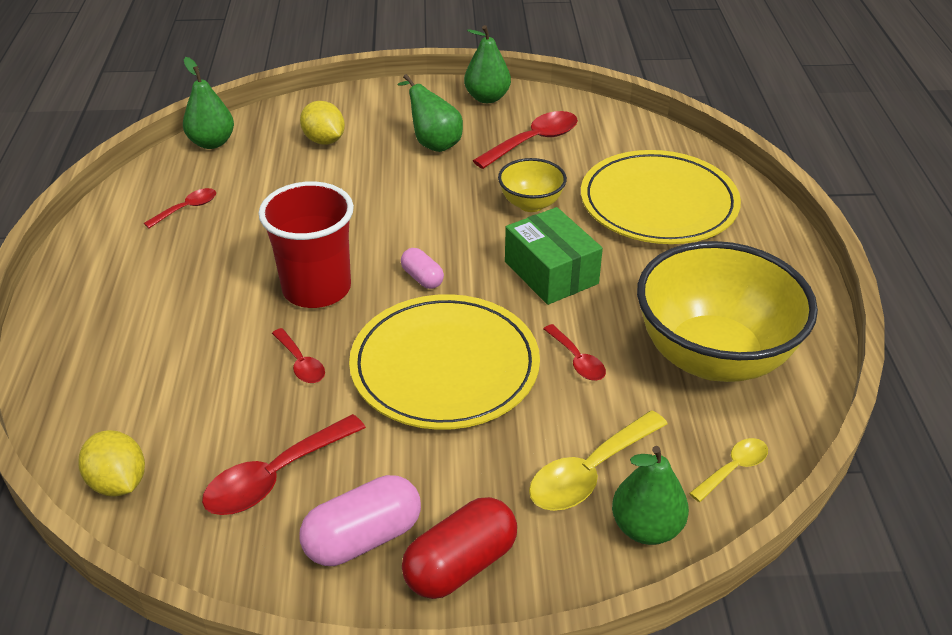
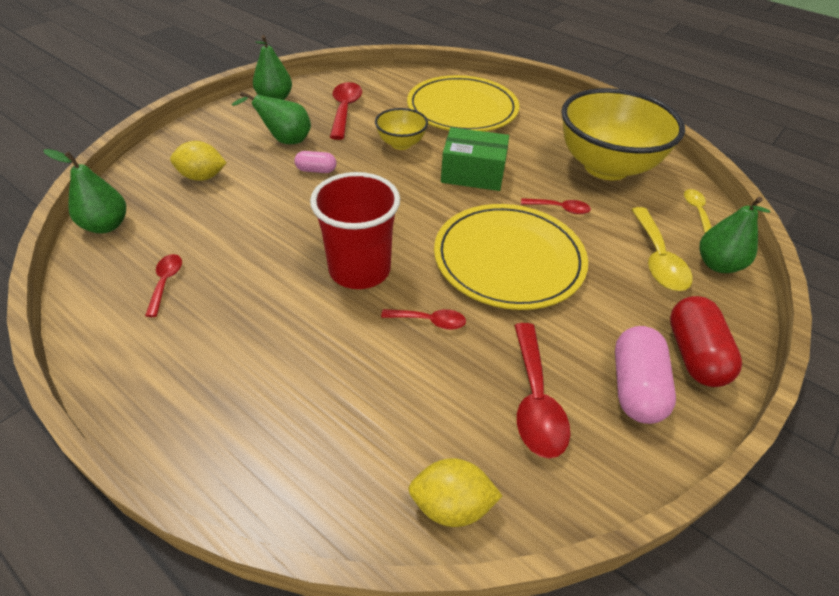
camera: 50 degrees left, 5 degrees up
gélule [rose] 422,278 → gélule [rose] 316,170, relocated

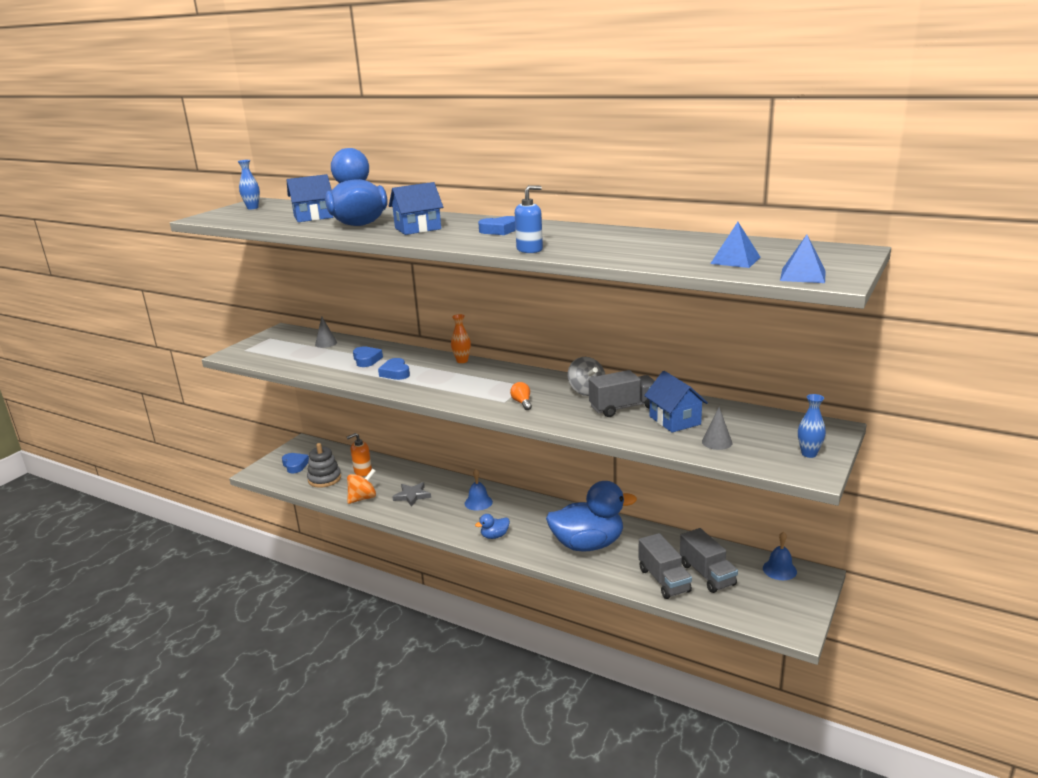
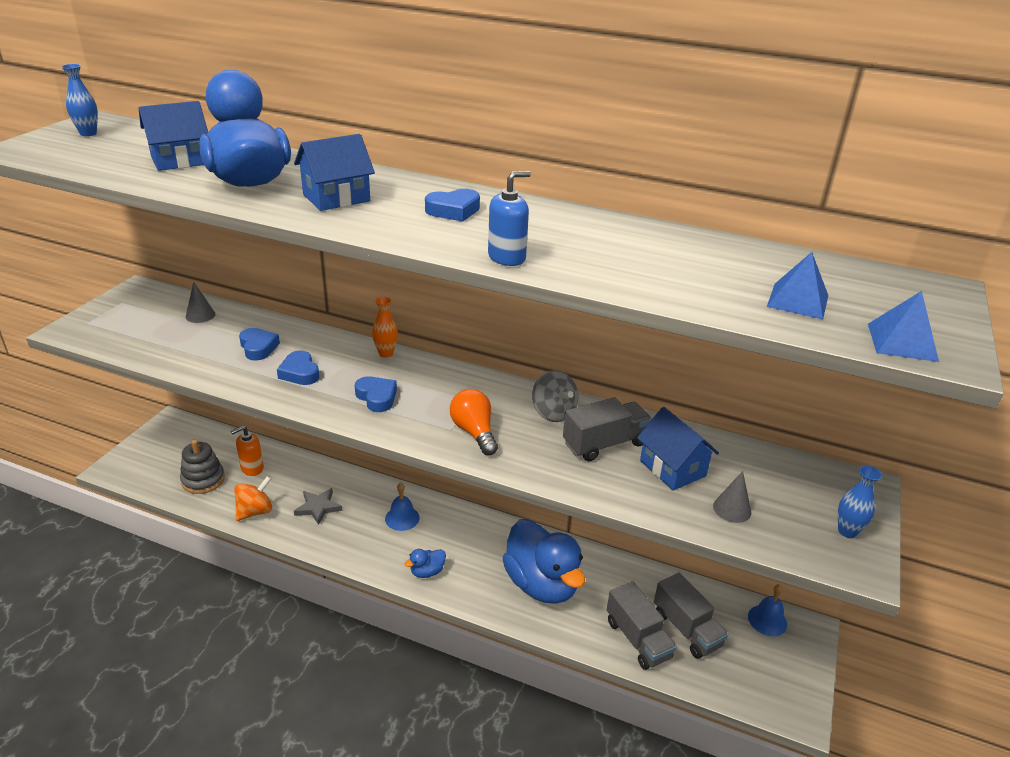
camera: 10 degrees left, 10 degrees up
ampoule [orange] 522,403 → ampoule [orange] 474,432, x1.61
cœur [bleu] 295,465 → cœur [bleu] 377,397, relocated
canard [bleu] 588,544 → canard [bleu] 542,584, 75 degrees clockwise

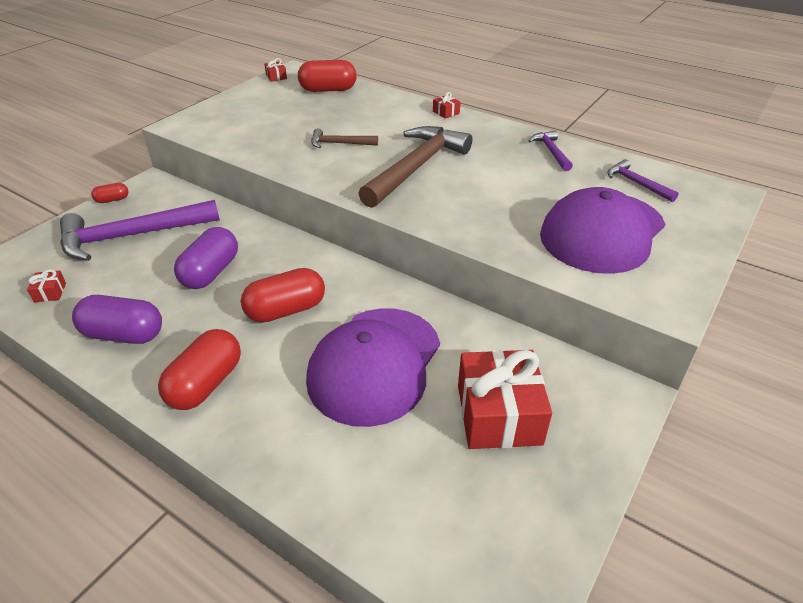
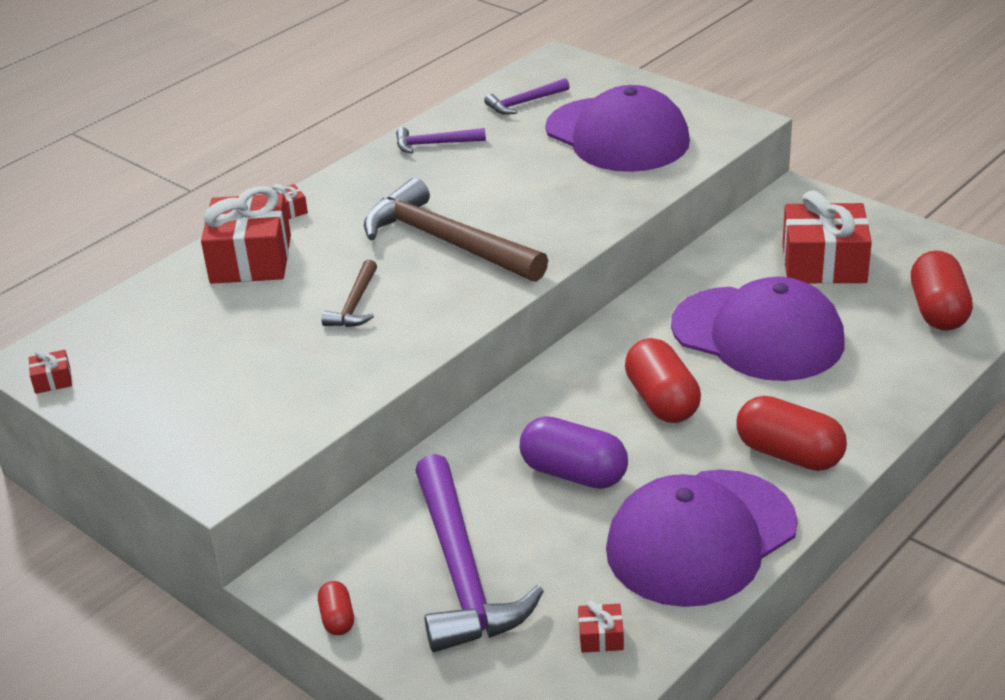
camera: 80 degrees left, 5 degrees down
gélule [rouge] 328,90 → gélule [rouge] 938,310, relocated
gélule [violet] 124,334 → casquette [violet] 701,538
- → cadeau [rouge] 251,259

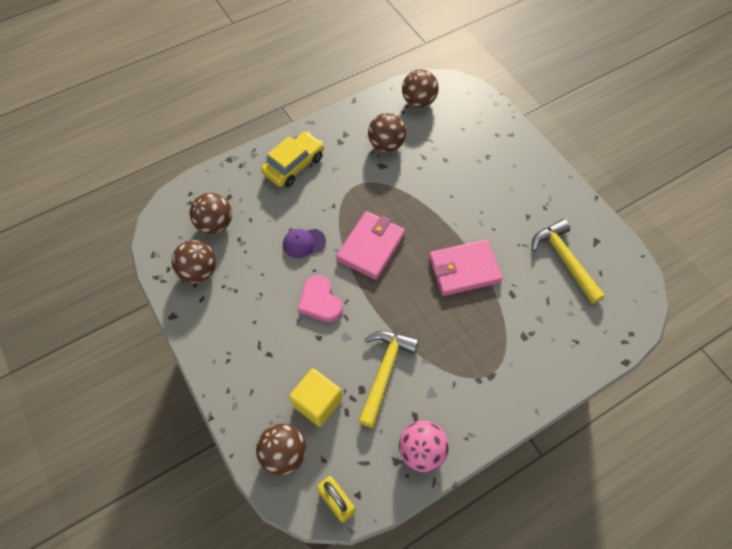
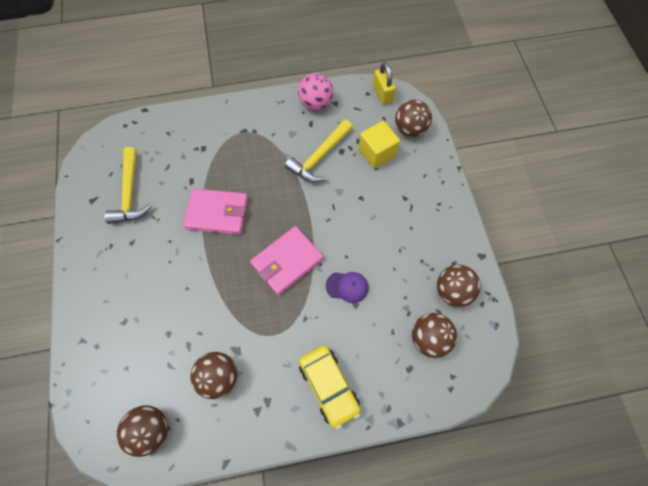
camera: 160 degrees left, 5 degrees up
voiture [jaune] 294,165 → voiture [jaune] 329,386, 90 degrees counterclockwise
cœur [rose] 320,301 → -

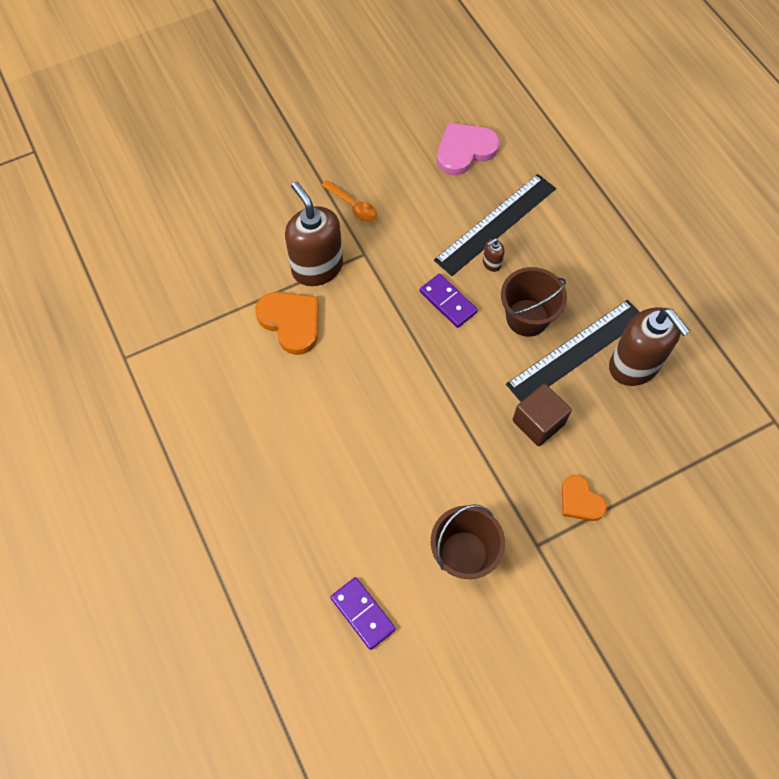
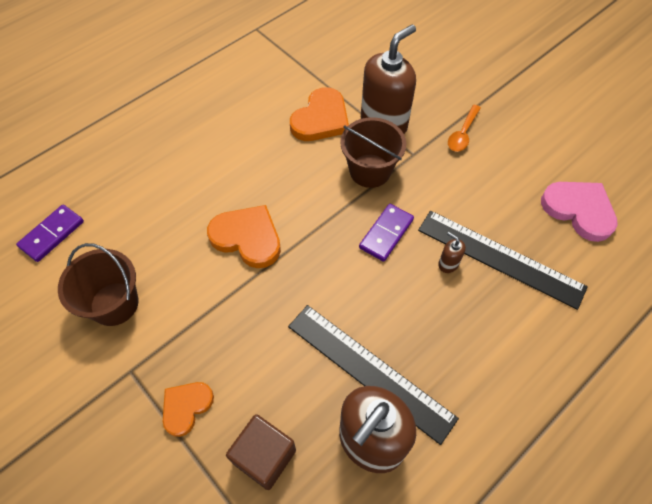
camera: 75 degrees right, 5 degrees down
seau [marron] 527,318 → seau [marron] 370,171, relocated
cube [marron] 538,422 → cube [marron] 264,456, relocated
- → cœur [orange] 247,238

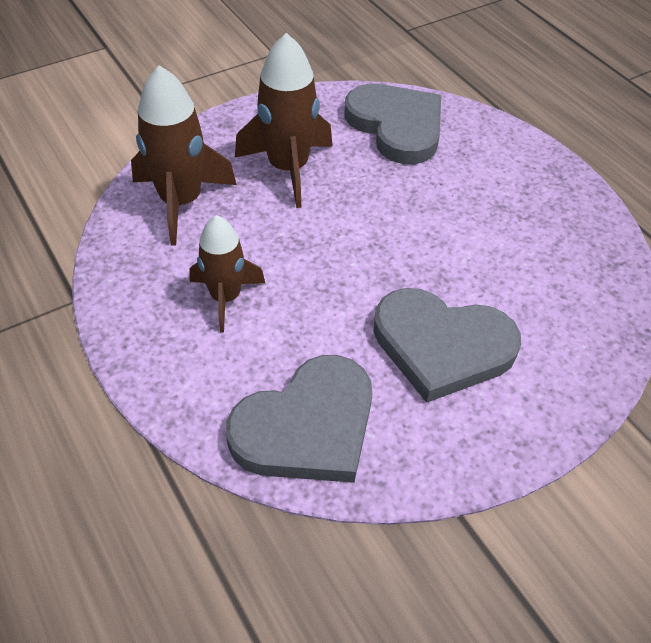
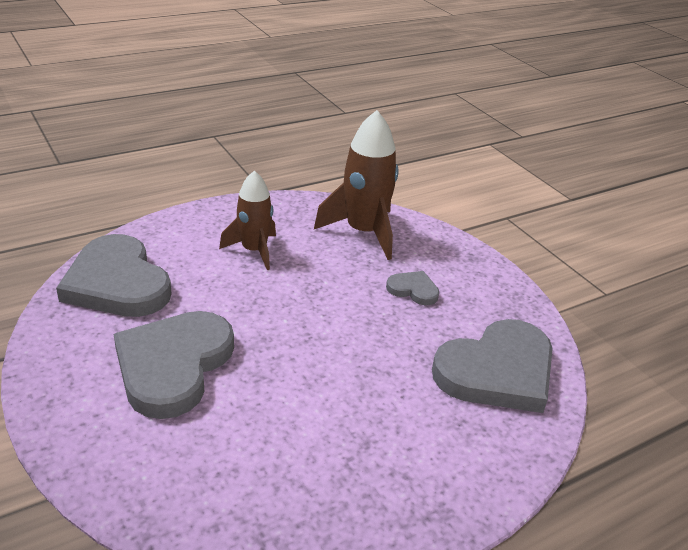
camera: 90 degrees right, 15 degrees down
fusée [marron] 288,168 → cœur [gris] 413,290

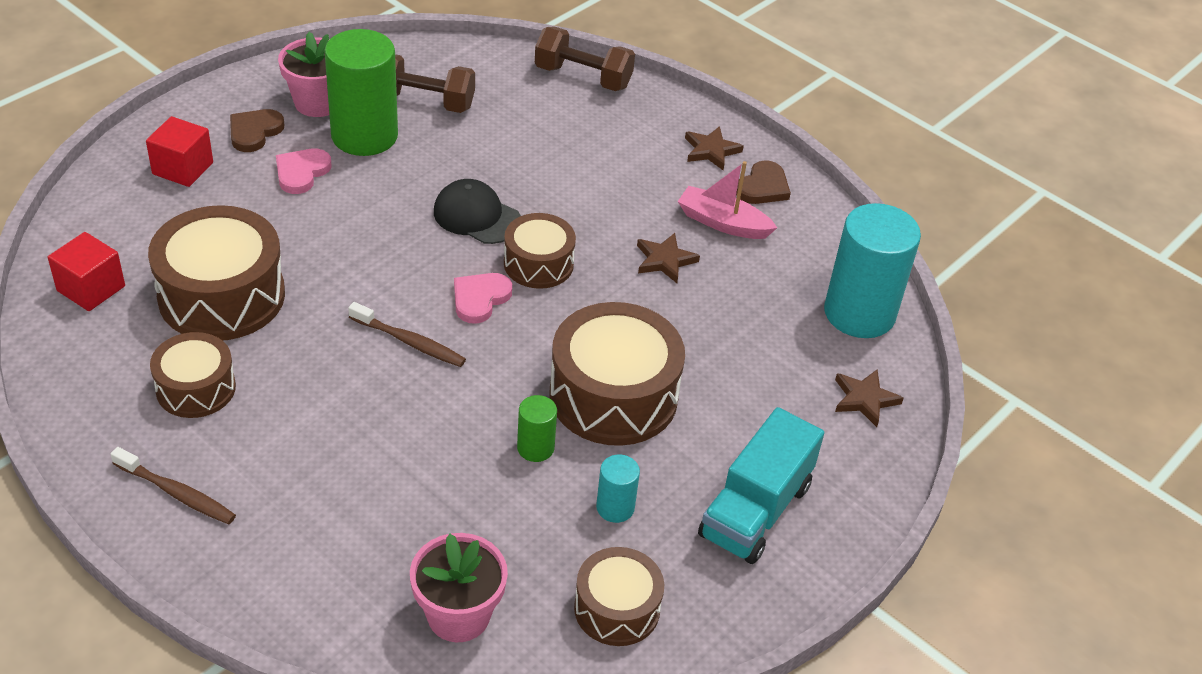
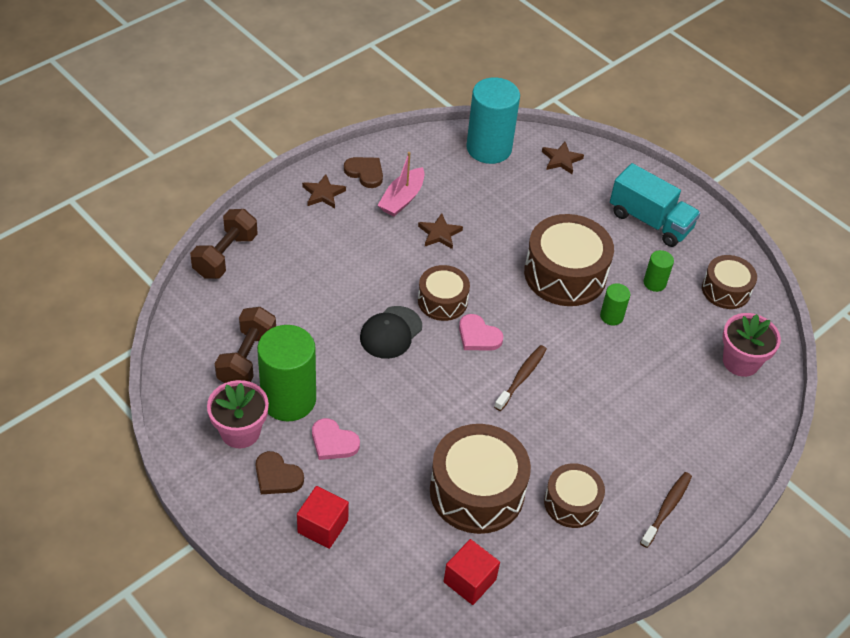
camera: 85 degrees left, 5 degrees up
cylindre [turquoise] 615,507 → cylindre [vert] 654,283

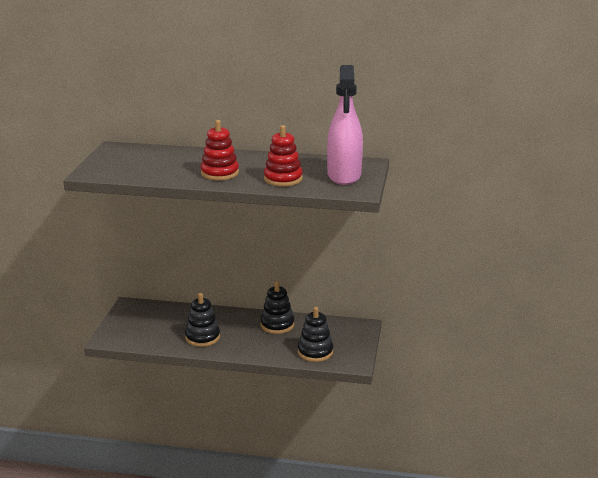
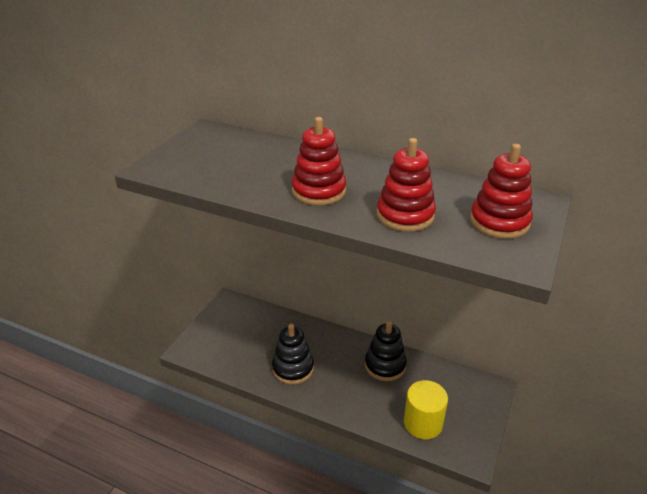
camera: 15 degrees right, 10 degrees up
vaporisateur [rose] 344,176 → jouet à empiler [rouge] 499,222
jouet à empiler [noir] 315,352 → cylindre [jaune] 423,423

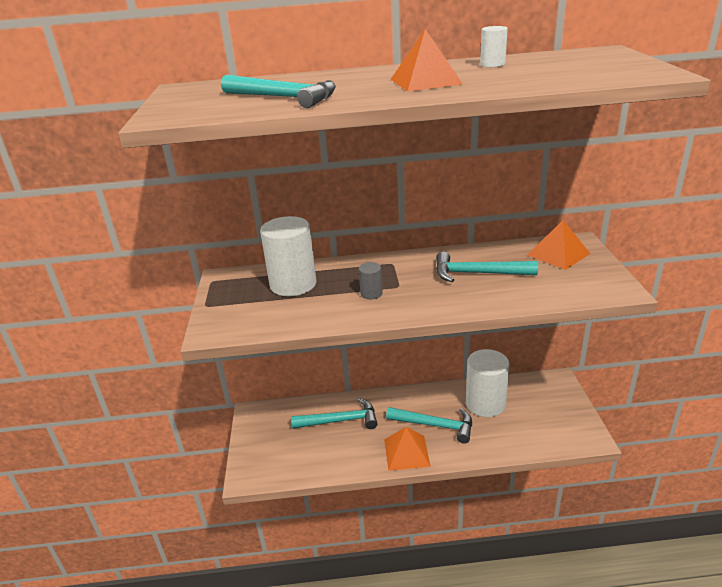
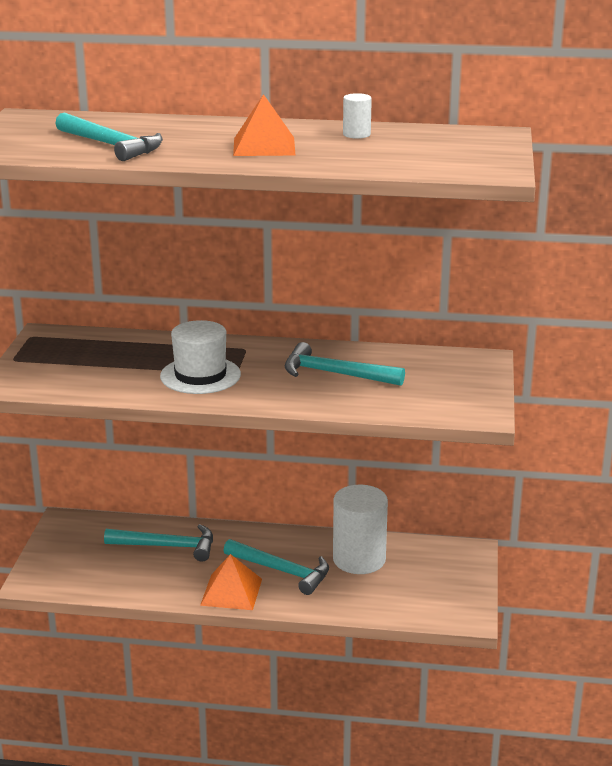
camera: 10 degrees right, 5 degrees down
cylindre [blanc] 293,284 → -
pyramide [orange] 558,254 → -
cylindre [gris] 371,293 → chapeau [blanc] 200,375

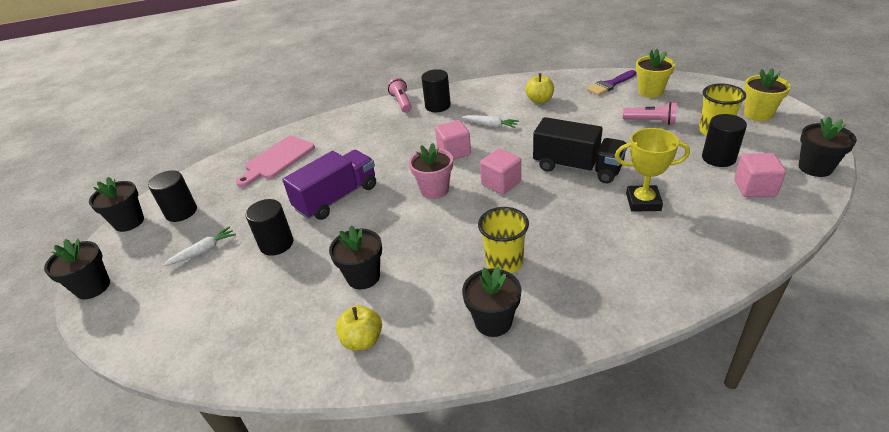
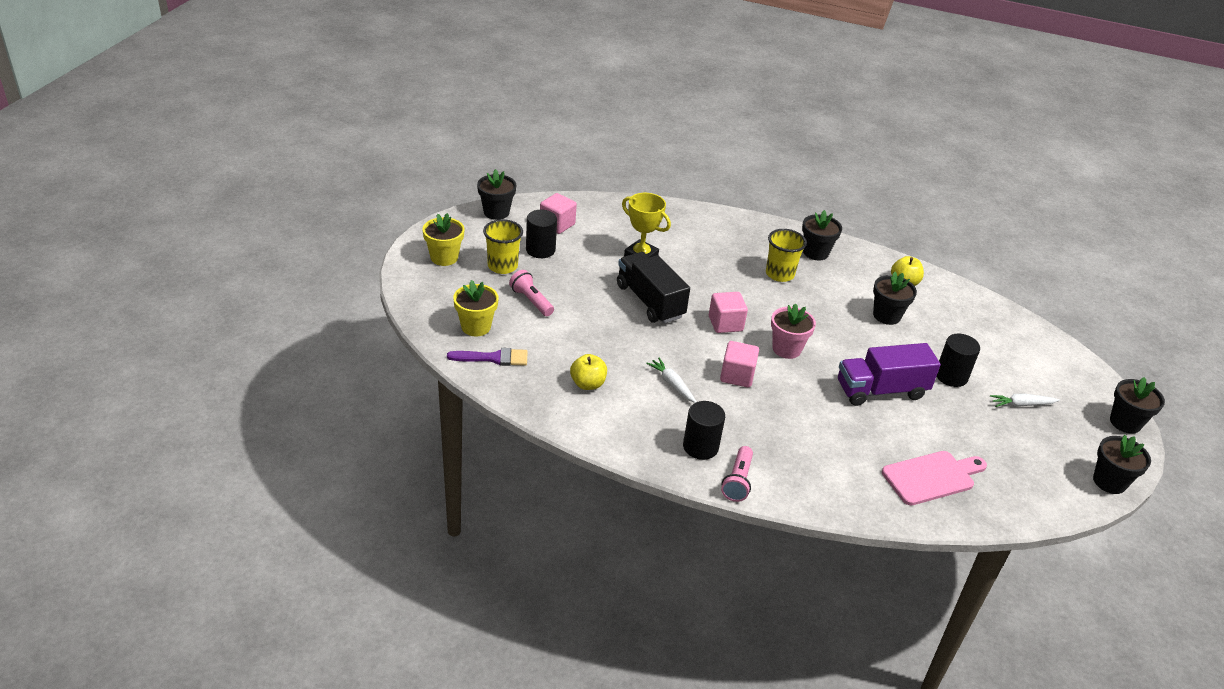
camera: 155 degrees left, 0 degrees up
cylindre [noir] 181,212 → -

